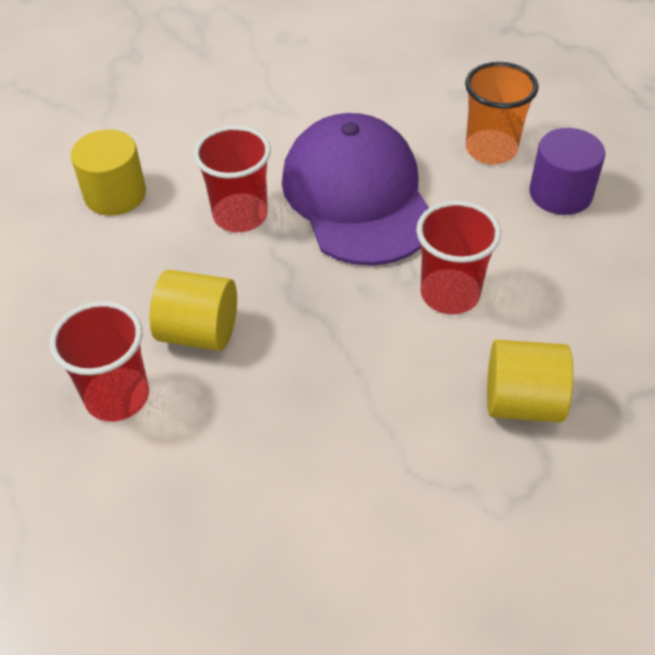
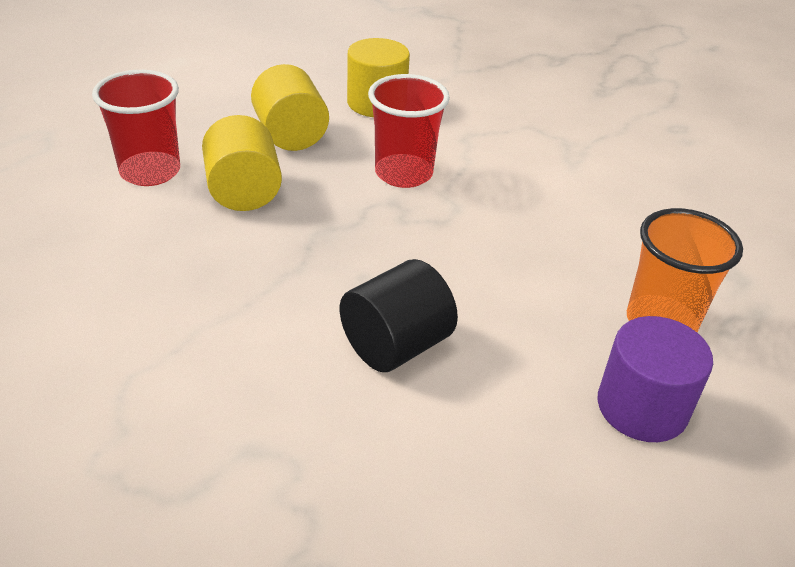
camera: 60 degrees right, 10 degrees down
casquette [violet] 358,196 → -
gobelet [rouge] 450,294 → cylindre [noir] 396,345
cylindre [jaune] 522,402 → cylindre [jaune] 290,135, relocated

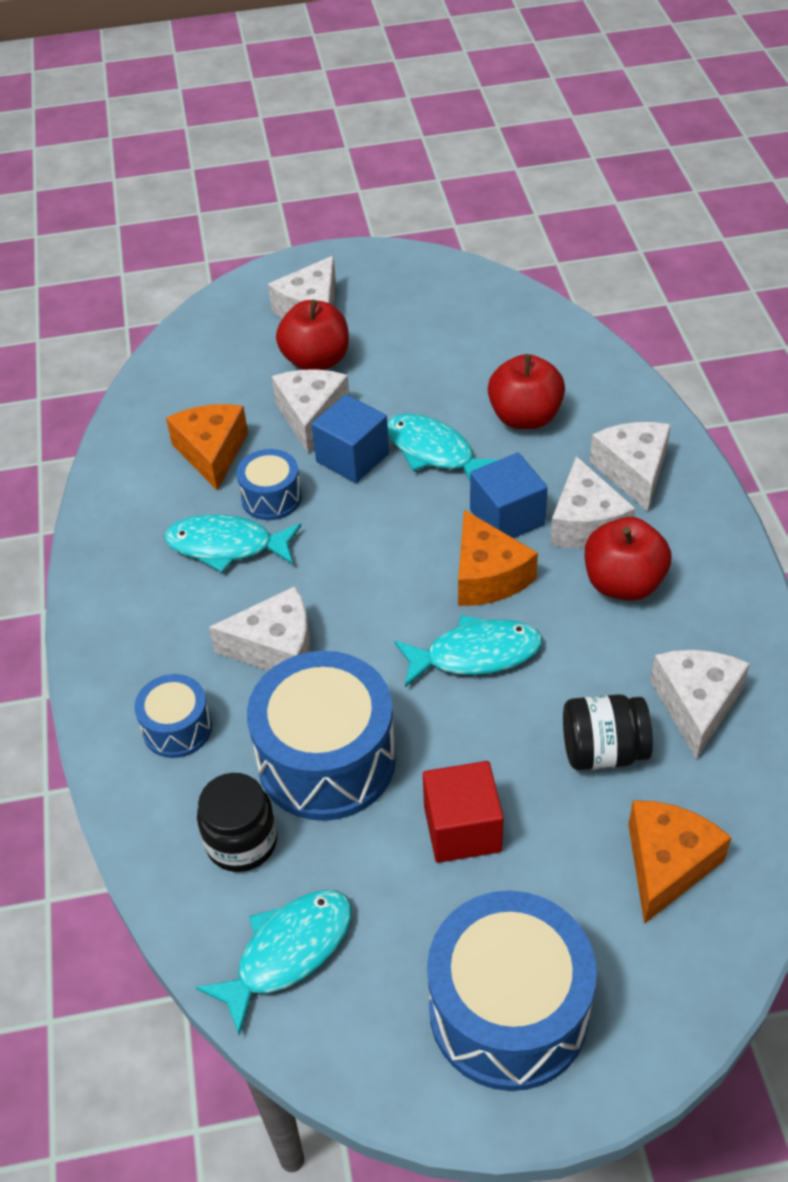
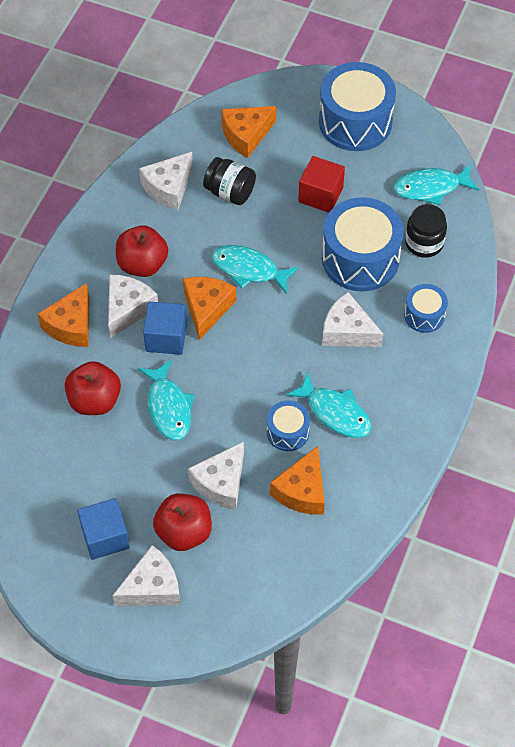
camera: 150 degrees left, 10 degrees up
cube [bleu] 352,458 → cube [bleu] 105,537, relocated
fromage [blanc] 633,471 → fromage [orange] 71,325

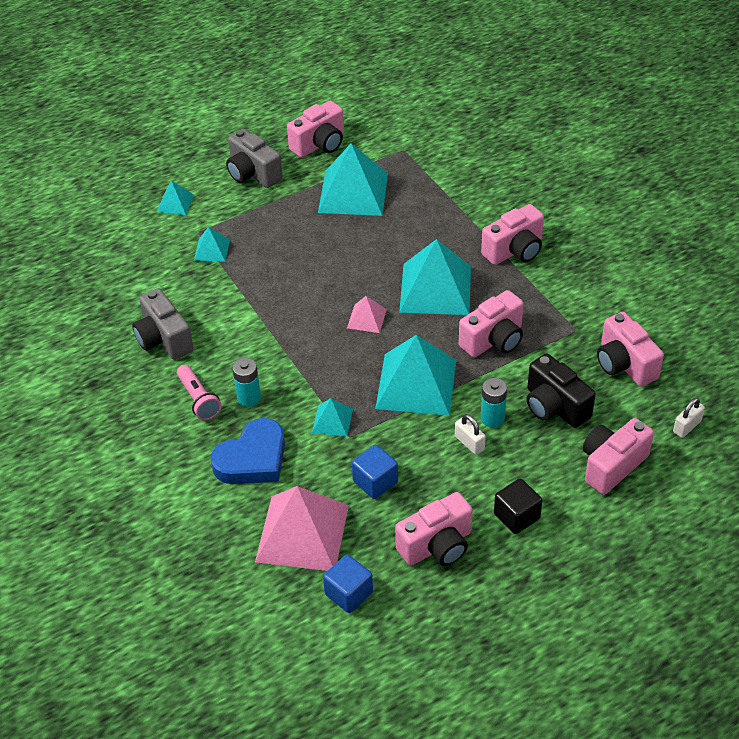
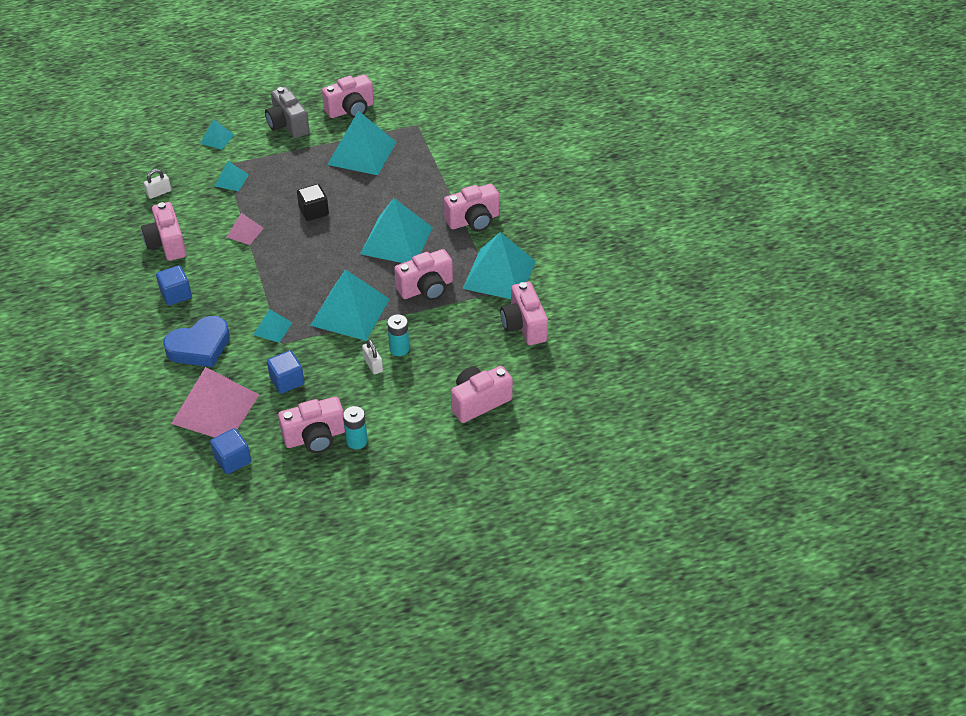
camera: 10 degrees right, 0 degrees up
appareil photo [gris] 164,339 → appareil photo [rose] 167,243
pyramide [rose] 367,318 → pyramide [rose] 245,232, relocated
appareil photo [noir] 554,406 → -
pile [turquoise] 249,398 → pile [turquoise] 357,441, relocated
lampe de poche [rose] 199,399 → cube [bleu] 176,294
cadenas [blanc] 687,426 → cadenas [blanc] 159,193, relocated
cube [noir] 516,516 → cube [noir] 314,211, relocated
- → pyramide [turquoise] 499,274

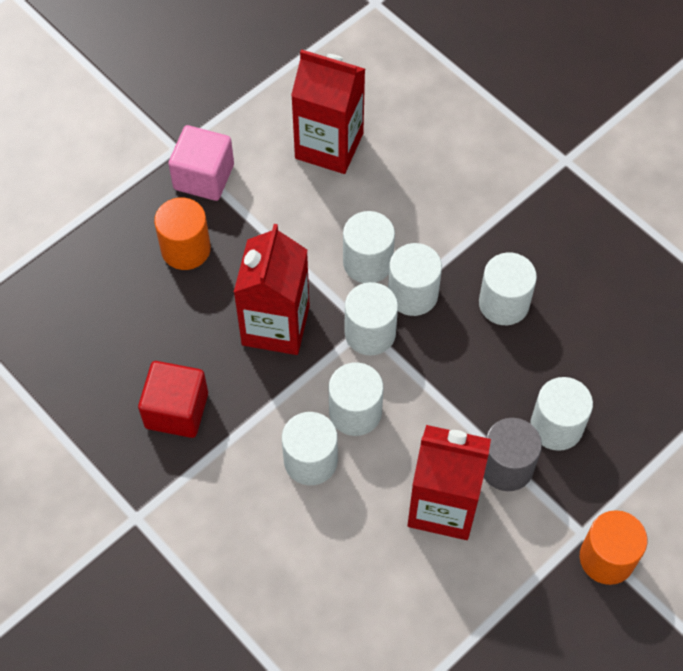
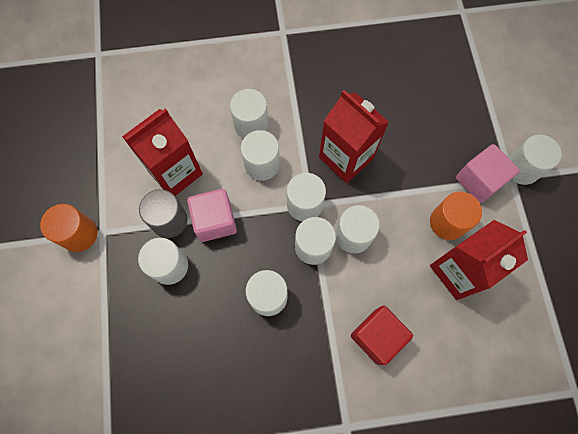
camera: 125 degrees right, 10 degrees up
cylindre [orange] 186,249 → cylindre [orange] 447,222, relocated
cube [rouge] 176,410 → cube [rouge] 377,336, relocated
- → cylindre [blanc] 521,168
- → cube [rose] 215,221

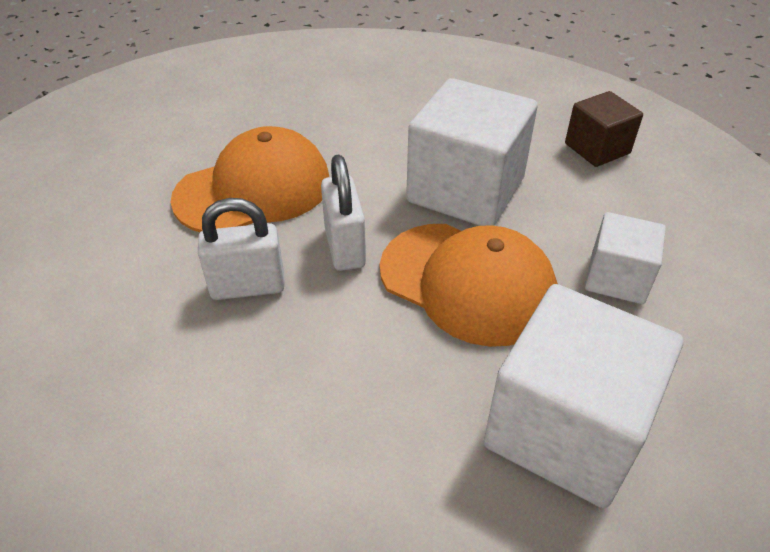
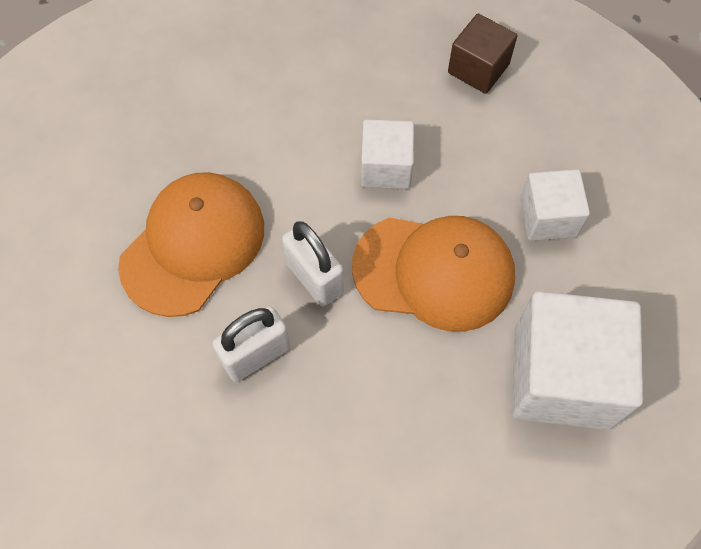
camera: 25 degrees left, 20 degrees up
cube [blanc] 465,190 → cube [blanc] 386,167, x0.55

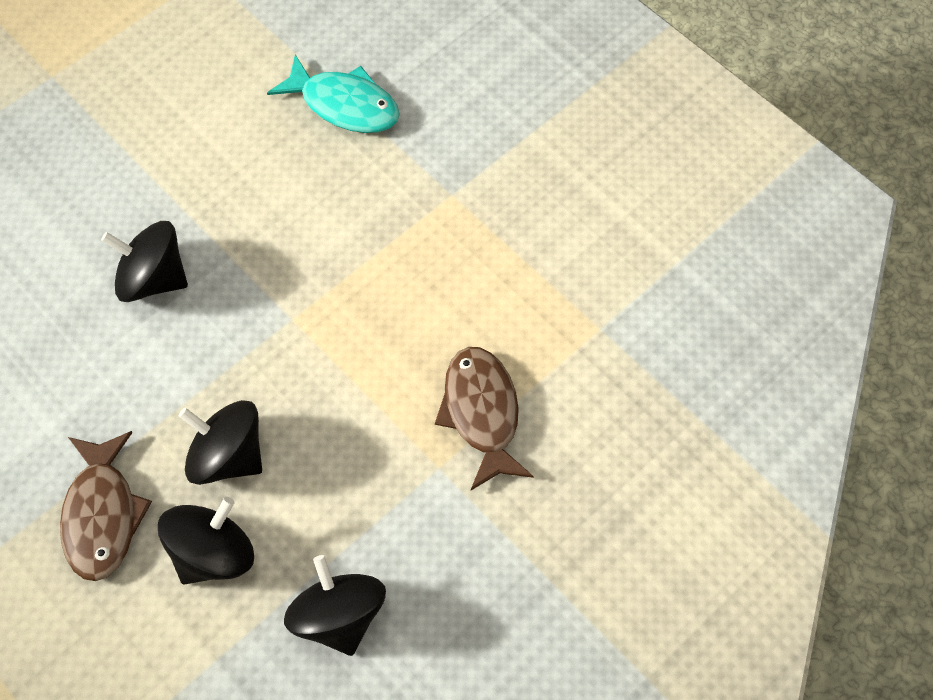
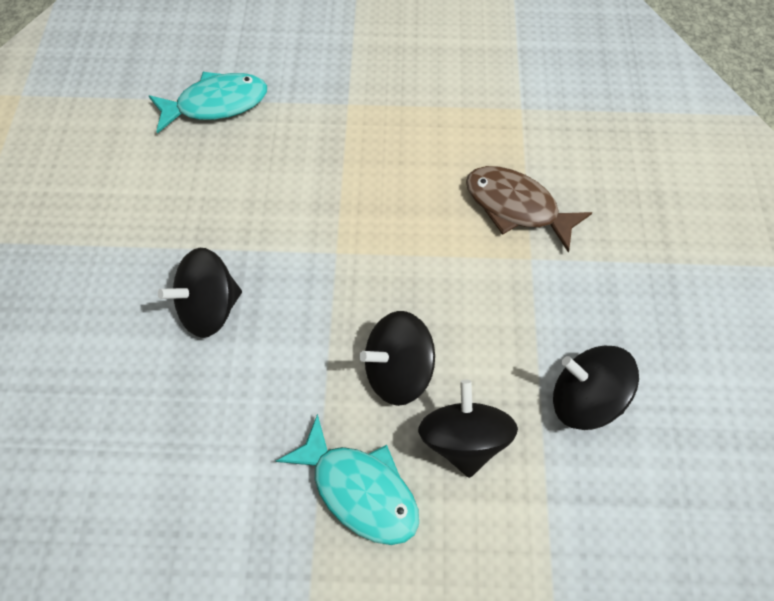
camera: 45 degrees left, 0 degrees up
poisson [marron] 102,515 → poisson [turquoise] 359,489

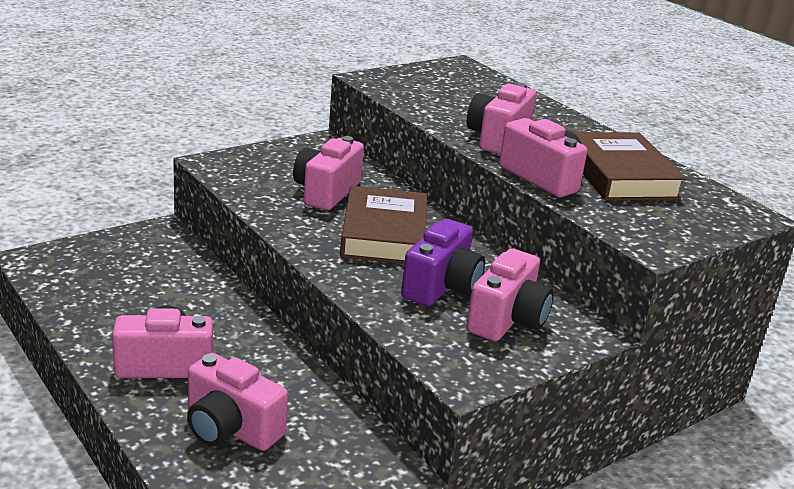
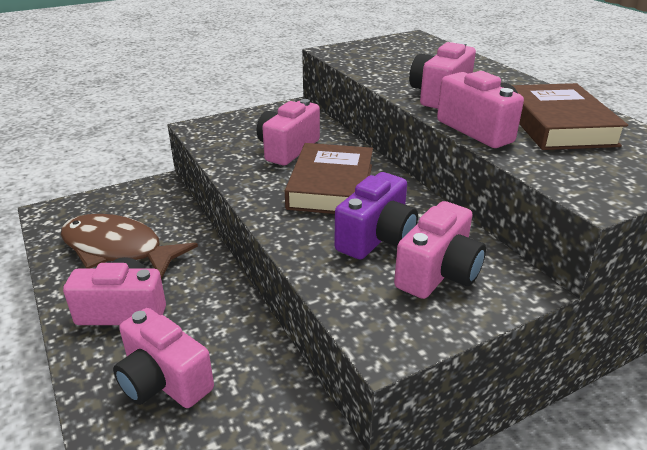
camera: 10 degrees right, 5 degrees up
- → poisson [marron] 118,249

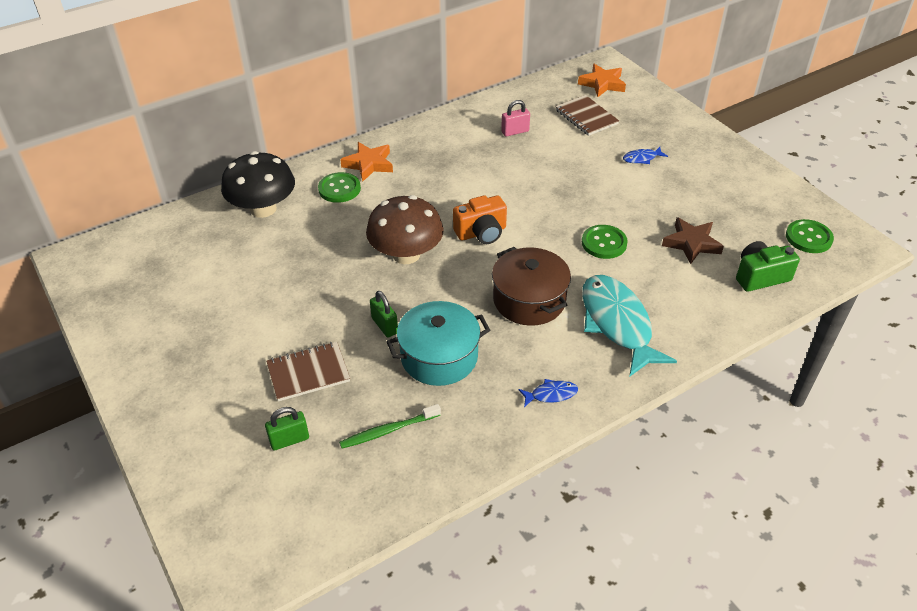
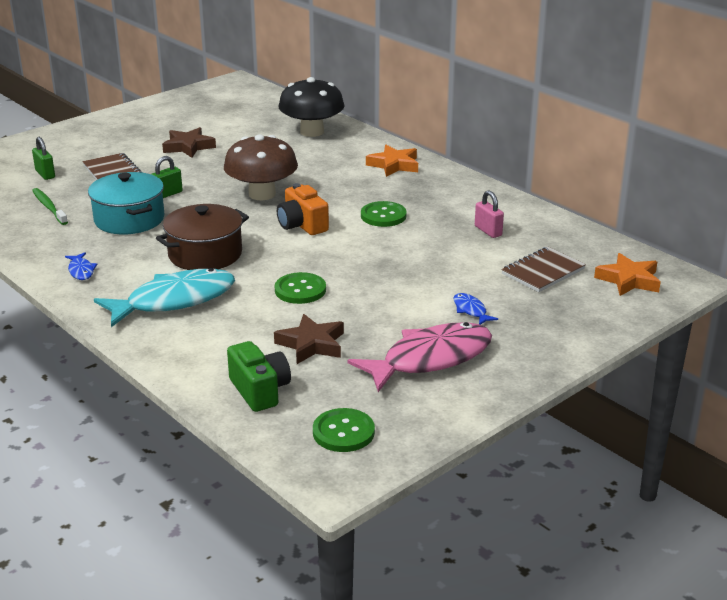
camera: 80 degrees right, 15 degrees down
bouton [vert] 339,189 → bouton [vert] 383,216, relocated
- → étoile [marron] 188,147
- → poisson [rose] 430,359

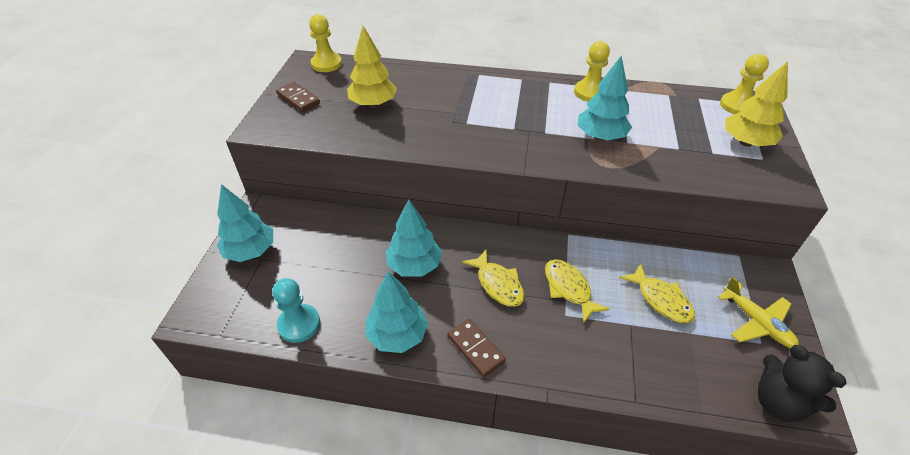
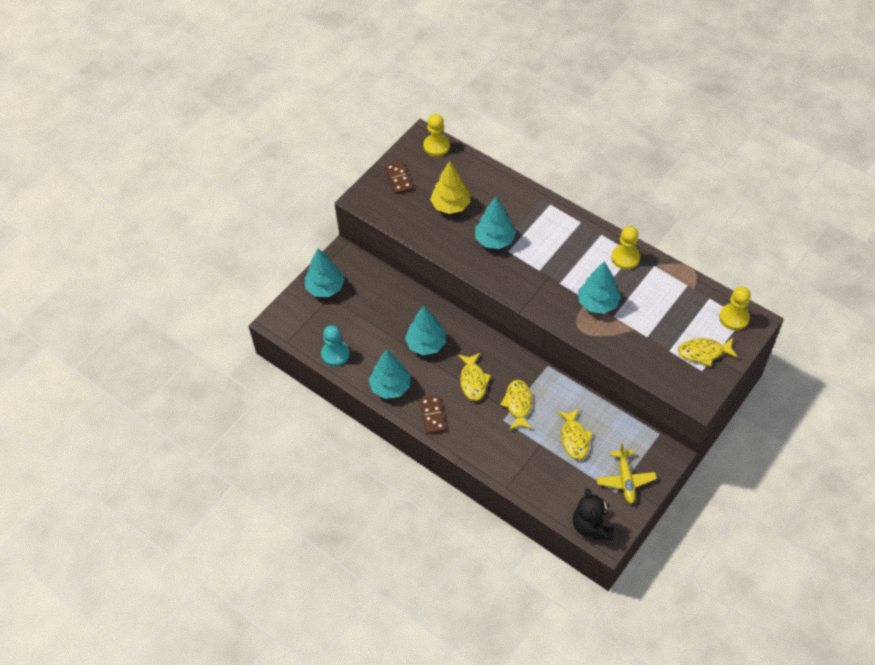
camera: 30 degrees right, 10 degrees up
arbre [jaune] 745,142 → poisson [jaune] 704,352
- → arbre [turquoise] 494,240

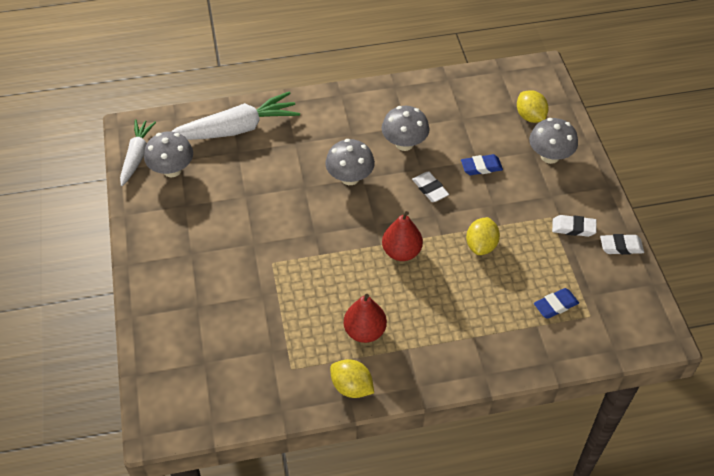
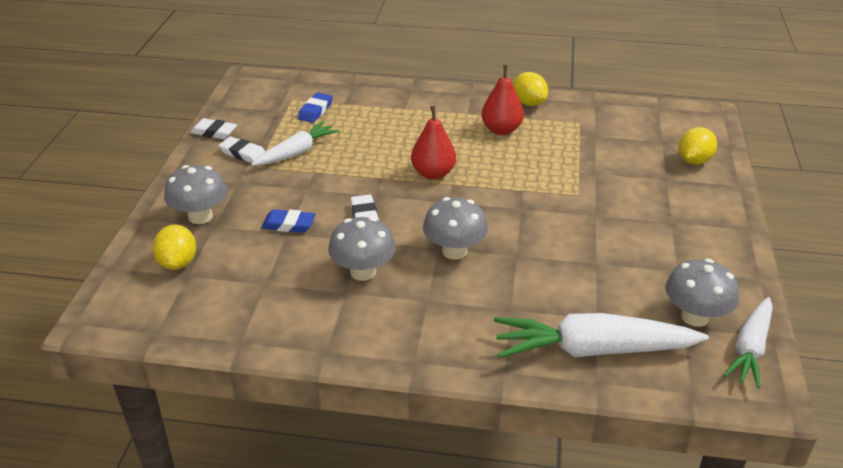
camera: 160 degrees left, 15 degrees down
citron [jaune] 481,245 → citron [jaune] 694,161, relocated
gomme [bleu] 555,305 → gomme [bleu] 315,111, 60 degrees counterclockwise
- → carotte [blanc] 296,152

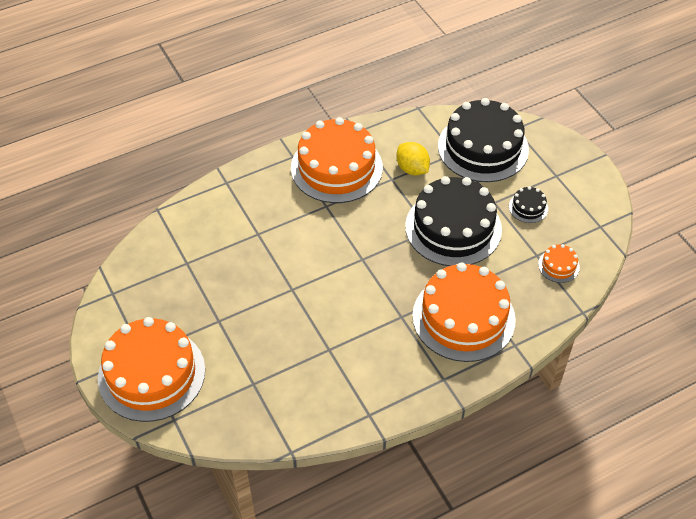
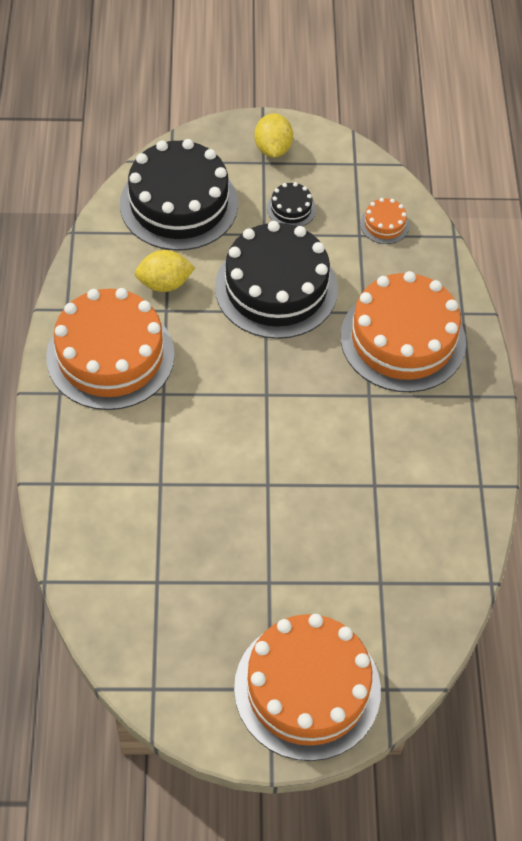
camera: 65 degrees left, 5 degrees up
- → citron [jaune] 273,149

